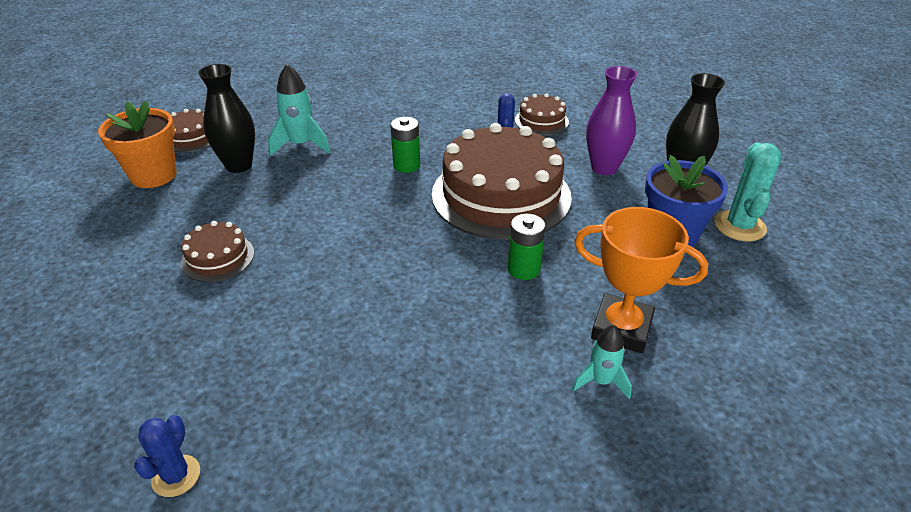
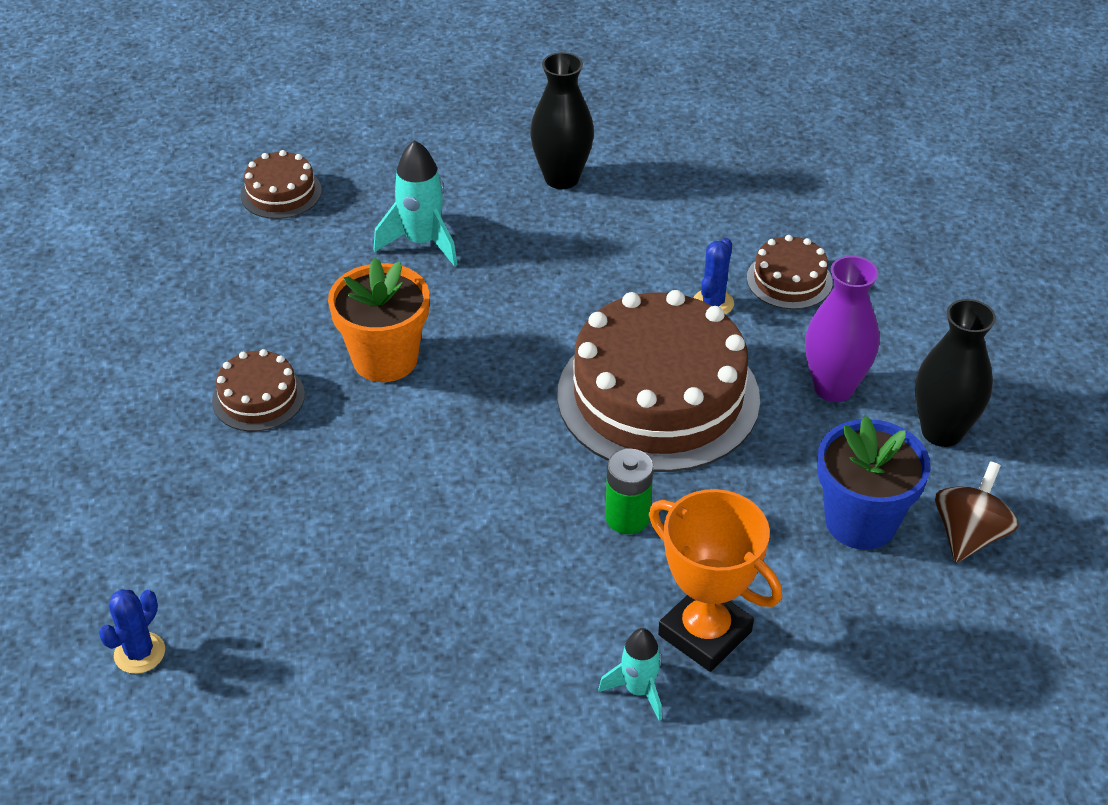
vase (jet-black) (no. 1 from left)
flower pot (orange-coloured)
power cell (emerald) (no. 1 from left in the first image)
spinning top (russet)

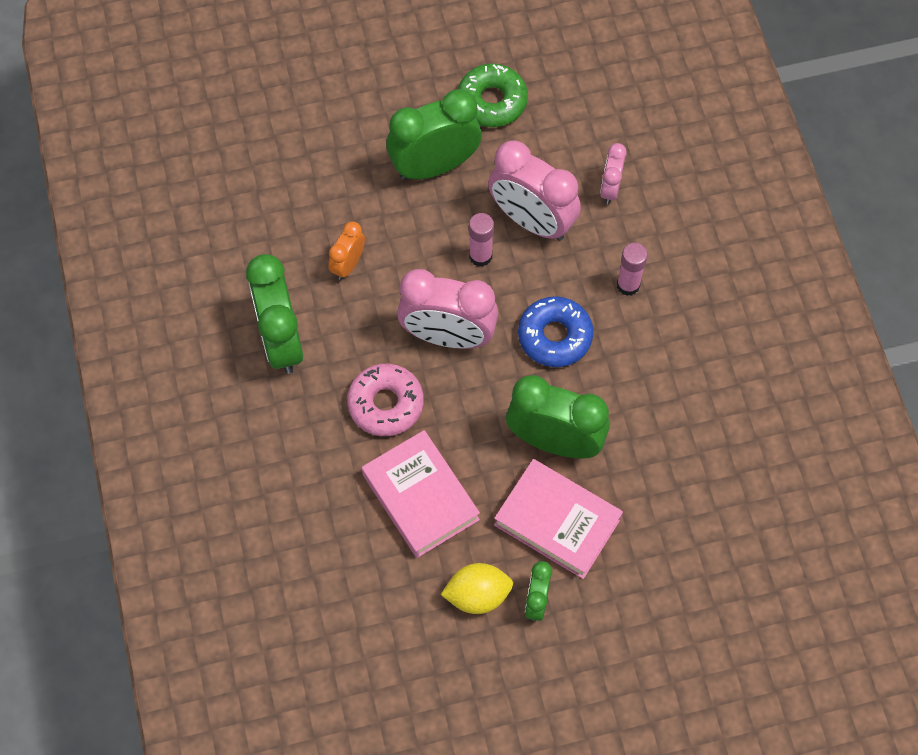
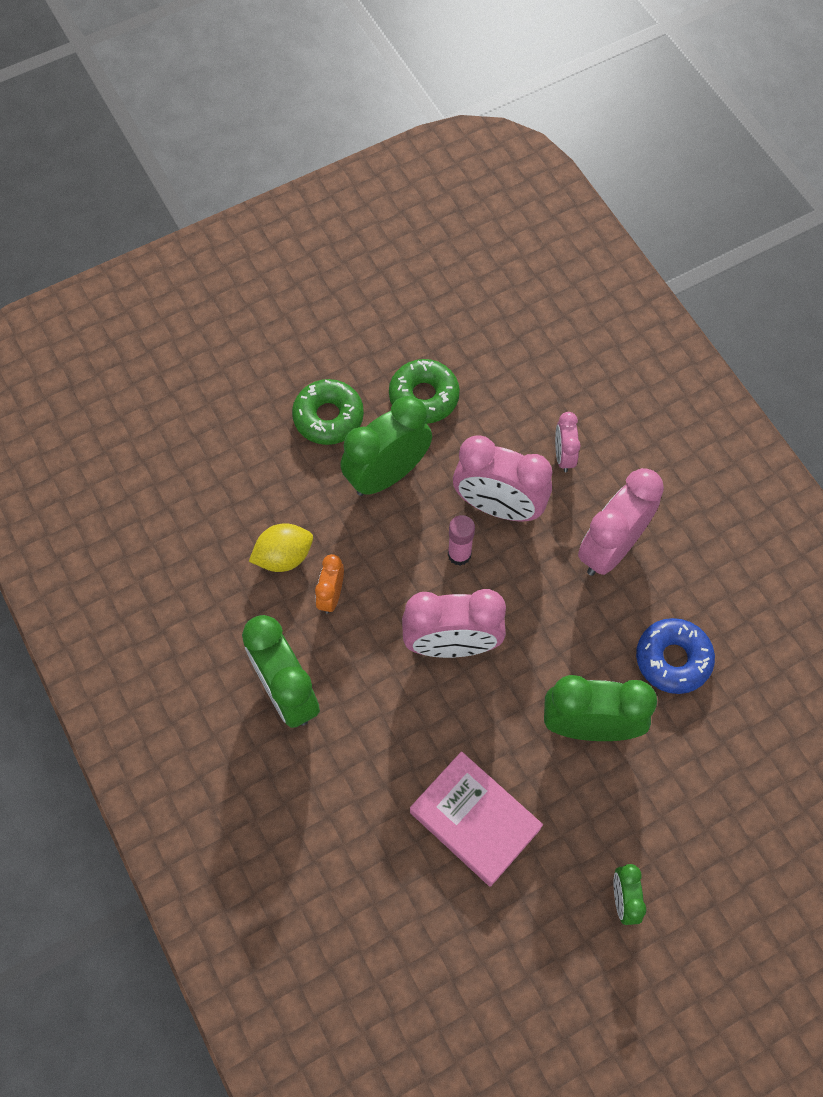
clock (rose-pink) (no. 4 from left)
glazed donut (royal blue)
glazed donut (rose-pink)
book (rose-pink) (no. 2 from left in the first image)
lemon (bright yellow)
glazed donut (emerald) (no. 1 from left)

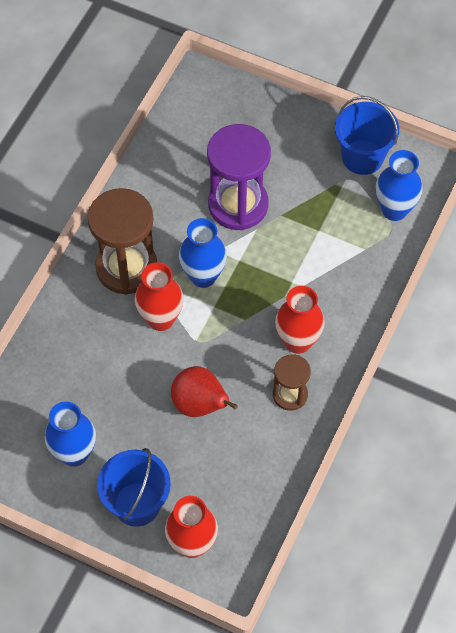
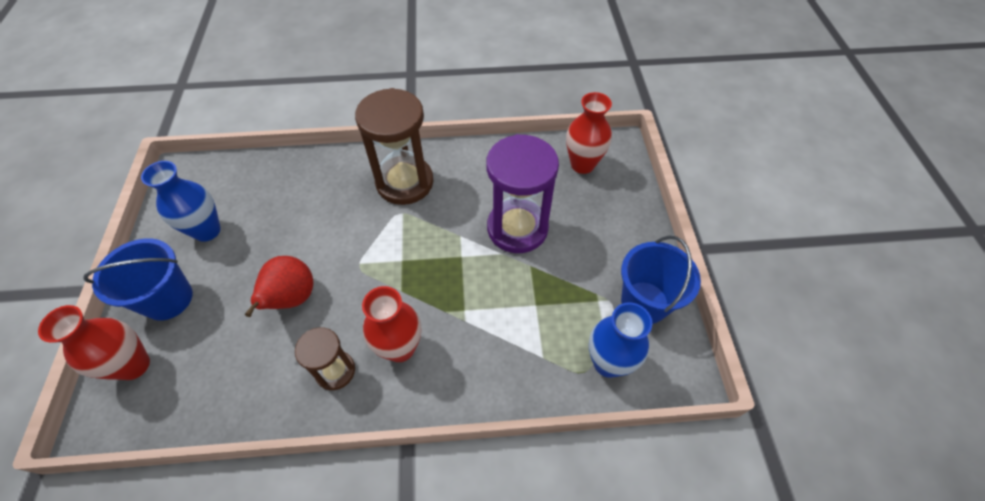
vase (royal blue) (no. 2 from left in the first image)
vase (scarlet) (no. 3 from left)

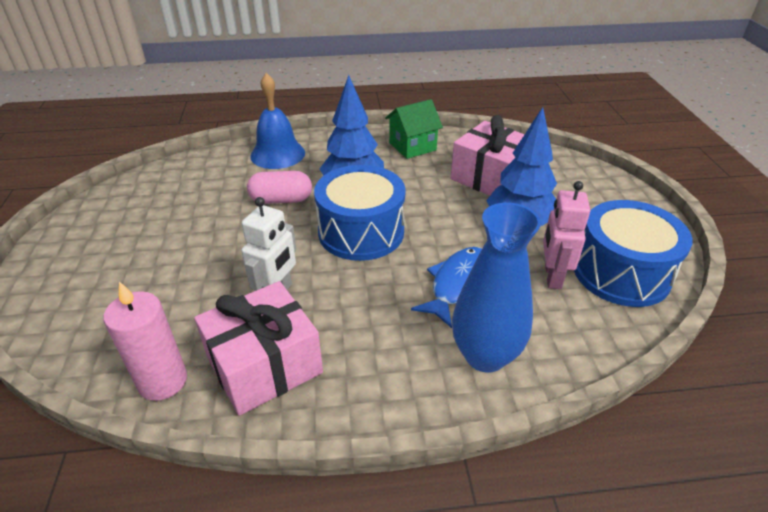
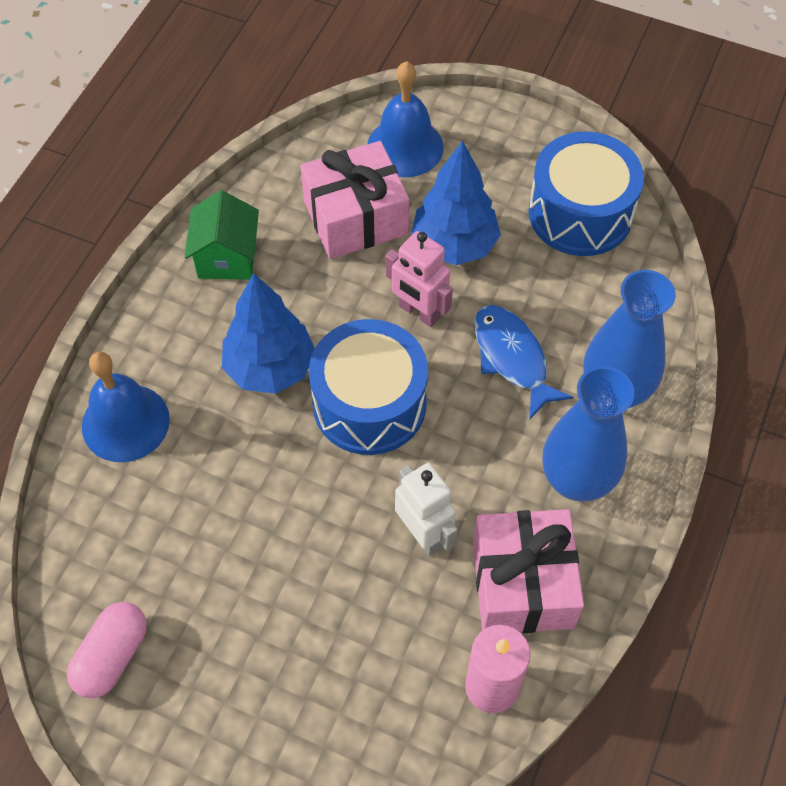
pill (rose-pink)
robot (rose-pink)
hand bell (royal blue) (no. 2 from left)
vase (royal blue) (no. 1 from left)

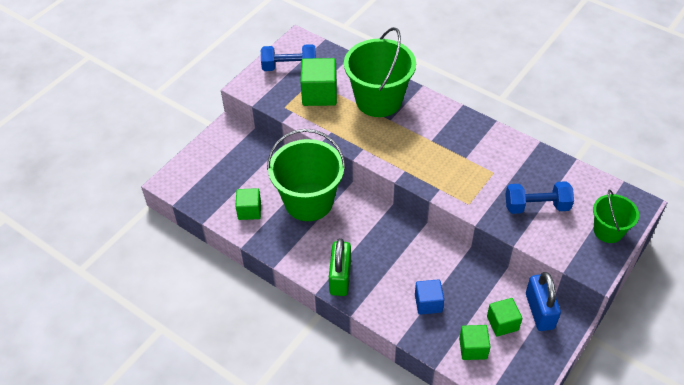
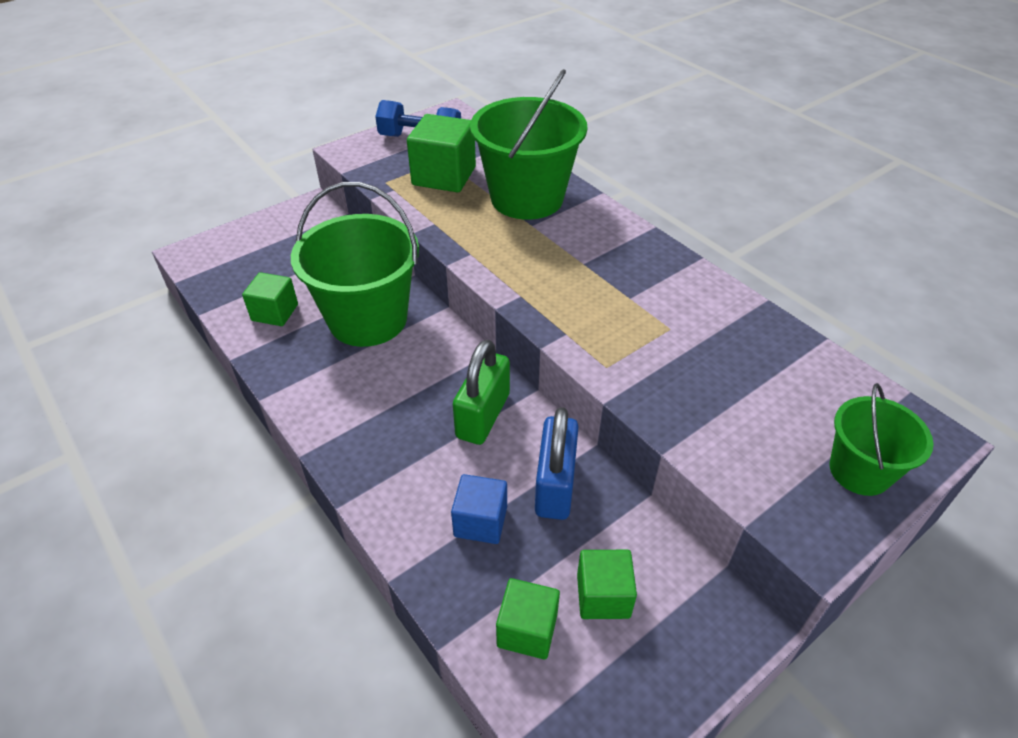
hand weight (royal blue) (no. 2 from left in the first image)
padlock (emerald)
padlock (royal blue)

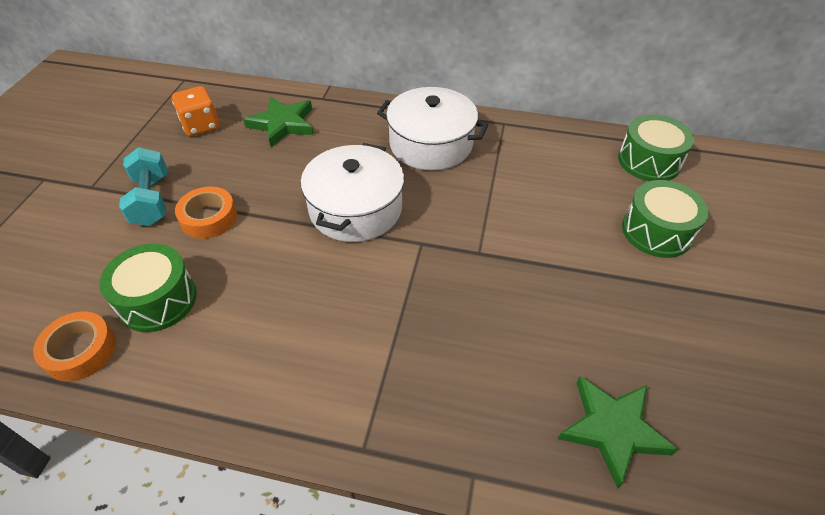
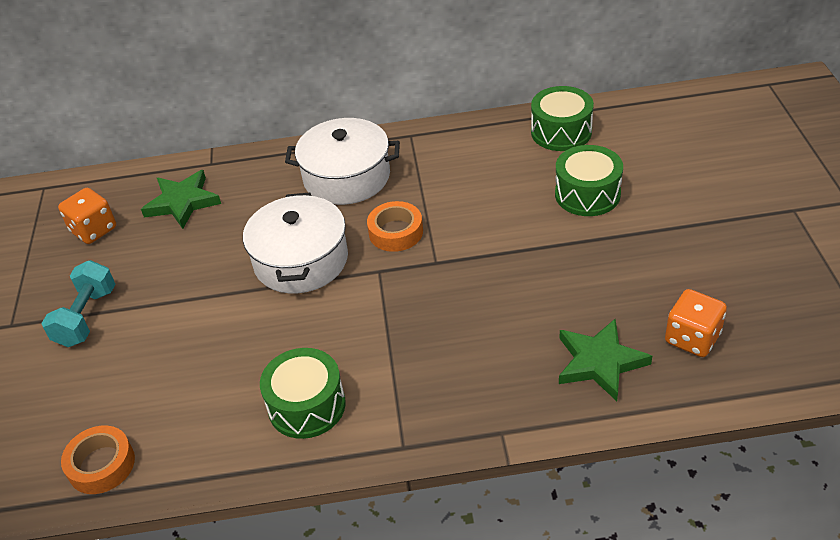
hand weight (turquoise)
roll of tape (orange-coloured) (no. 2 from left)
drum (emerald) (no. 1 from left)
die (orange-coloured) (no. 2 from left)

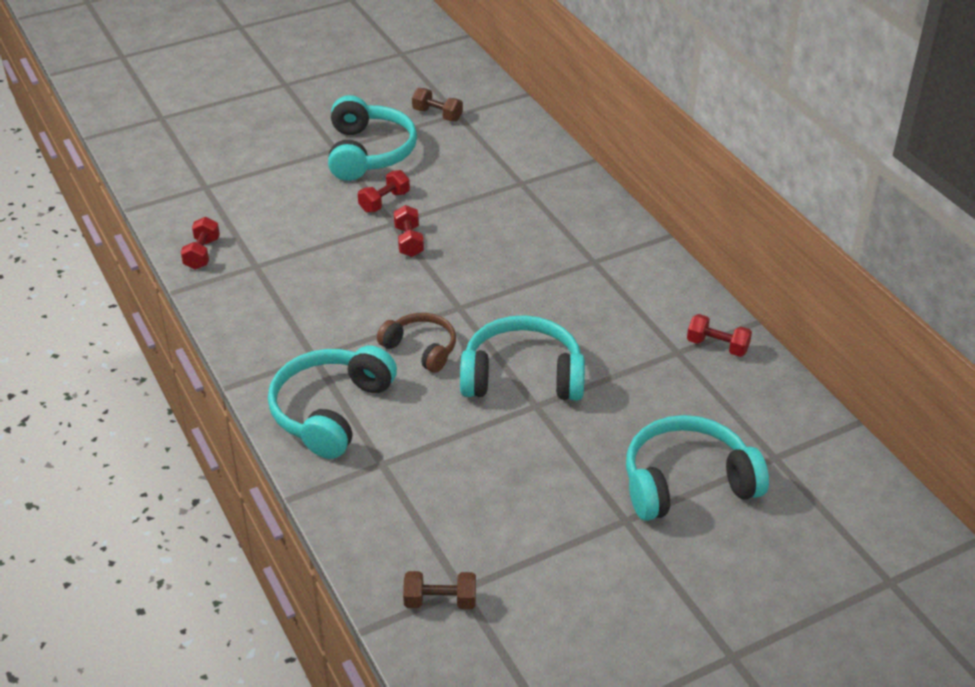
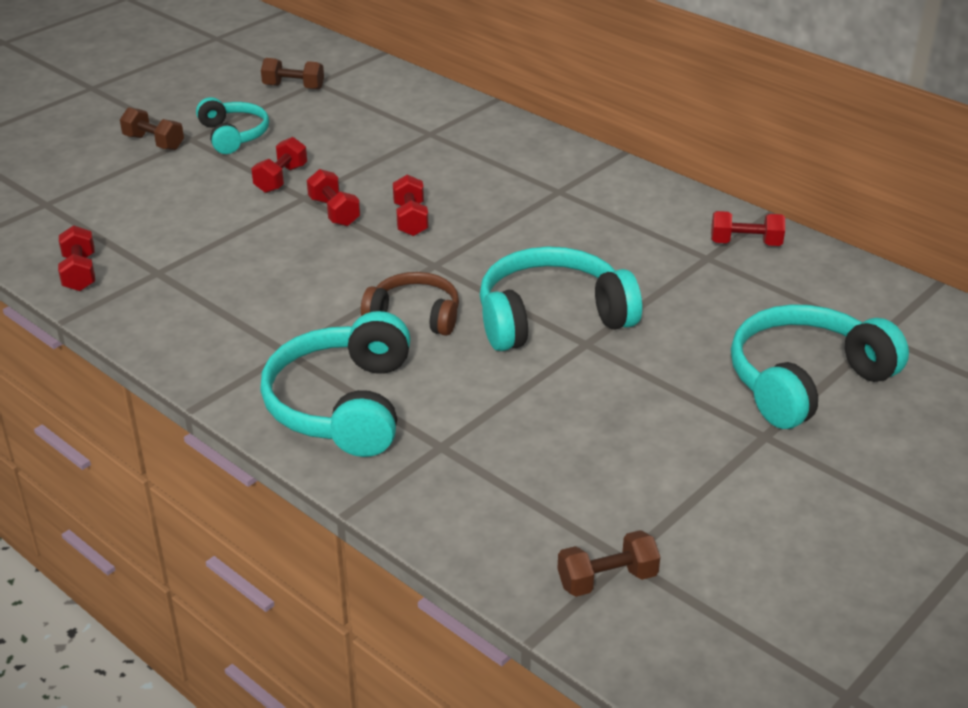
headphones (turquoise) (no. 1 from left)
hand weight (russet) (no. 1 from left)
hand weight (scarlet) (no. 4 from left)

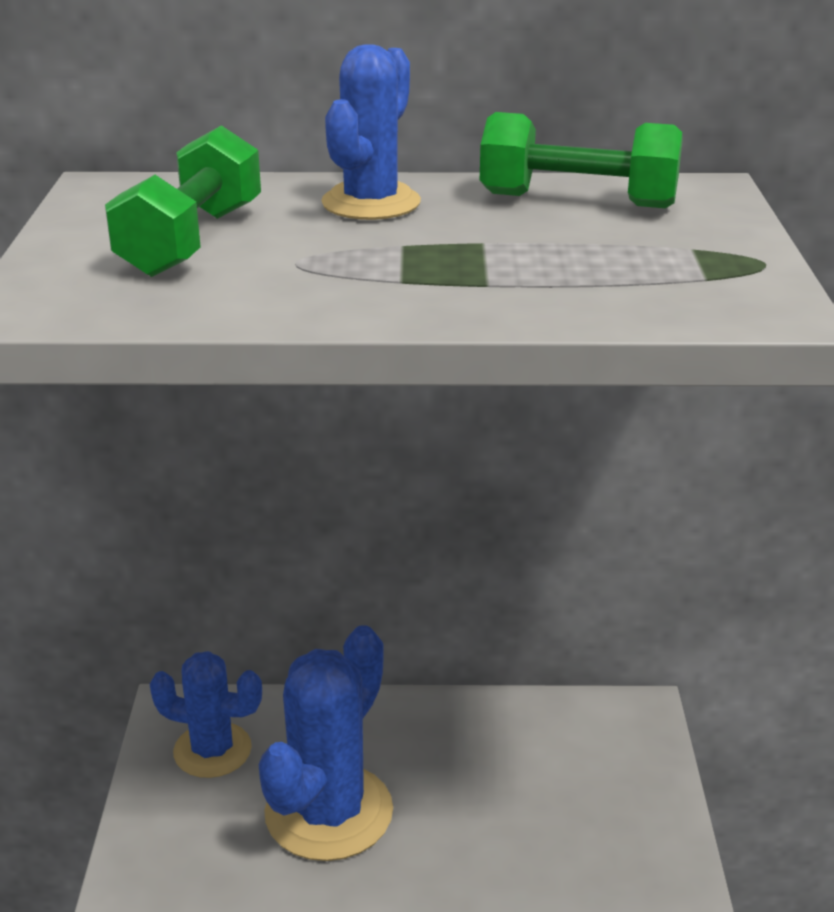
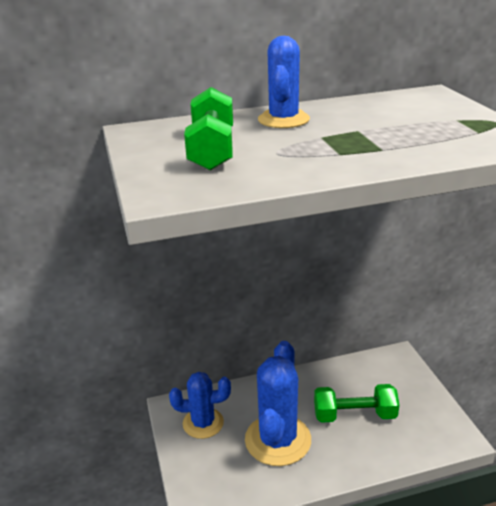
hand weight (emerald) (no. 2 from left)

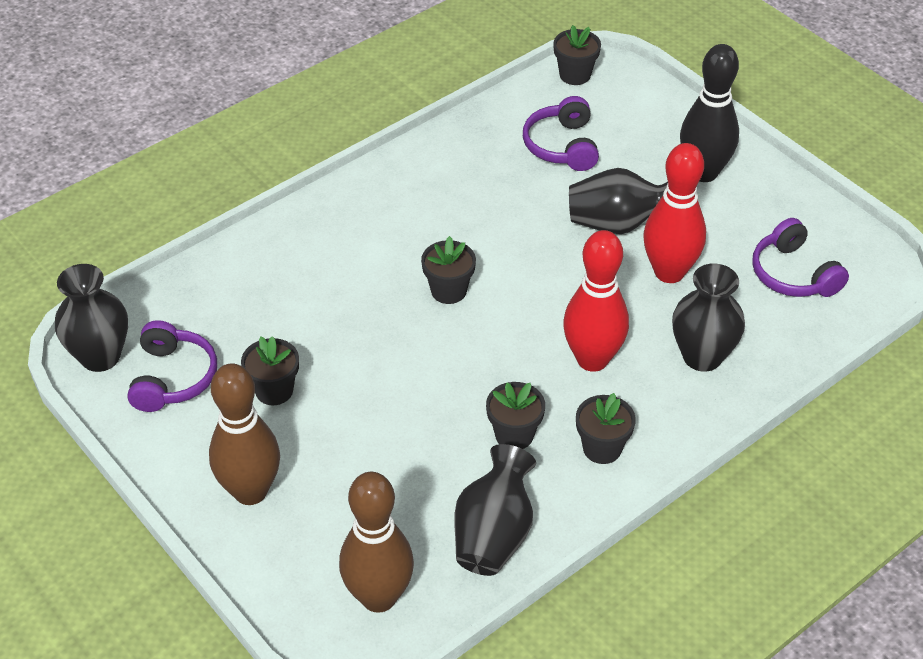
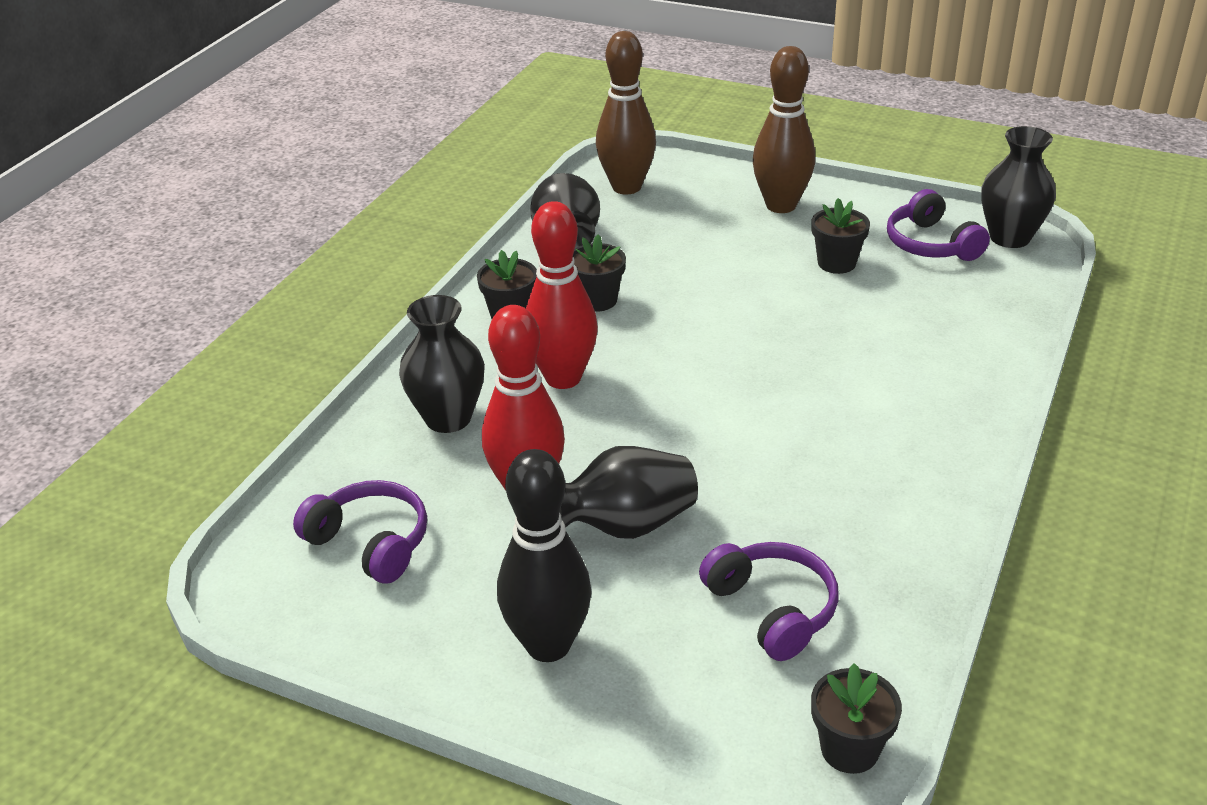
flower pot (jet-black) (no. 2 from left in the first image)

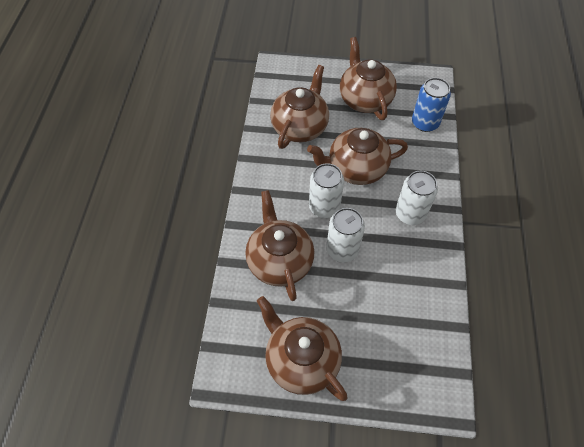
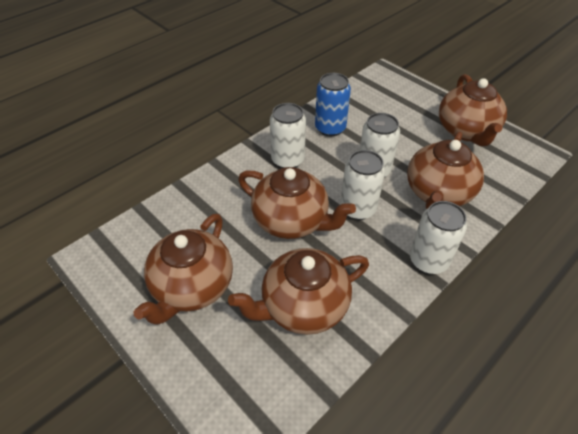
can (royal blue)
can (snow-white) (no. 4 from left)

